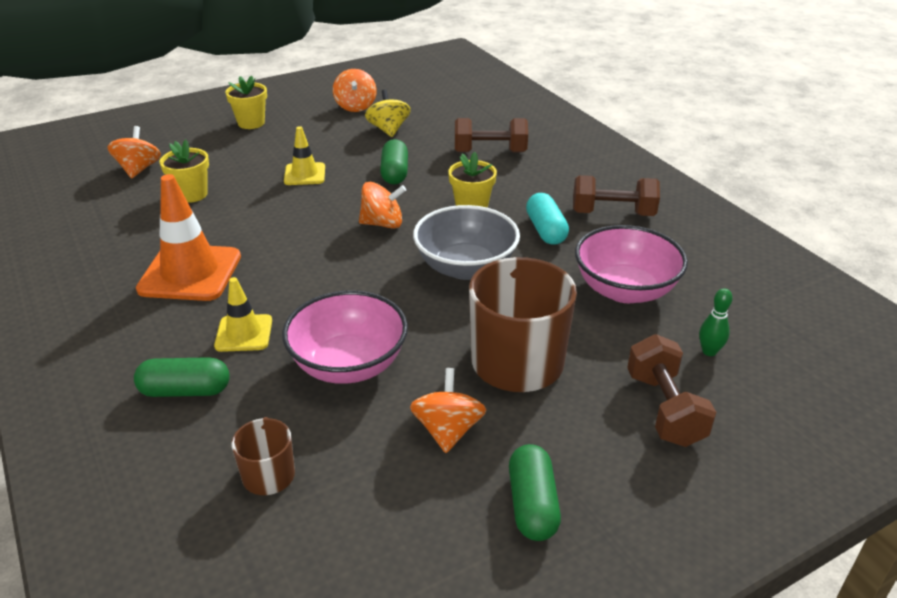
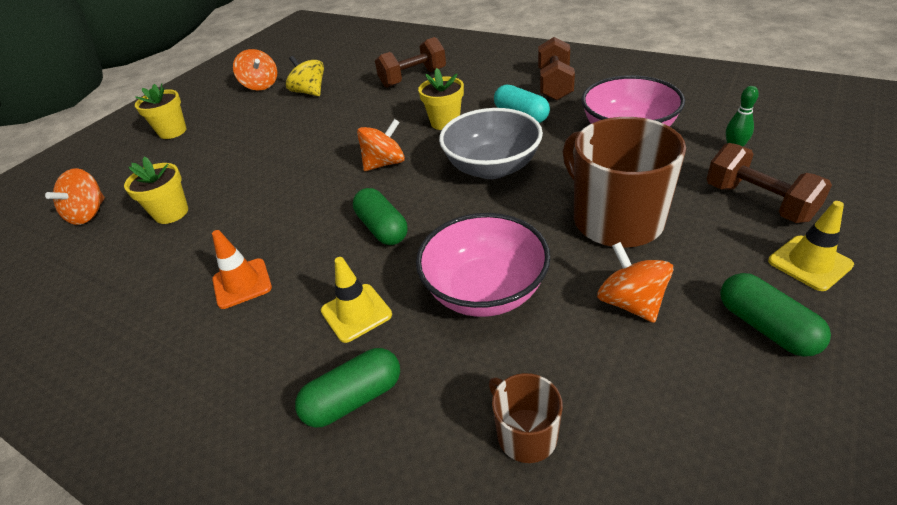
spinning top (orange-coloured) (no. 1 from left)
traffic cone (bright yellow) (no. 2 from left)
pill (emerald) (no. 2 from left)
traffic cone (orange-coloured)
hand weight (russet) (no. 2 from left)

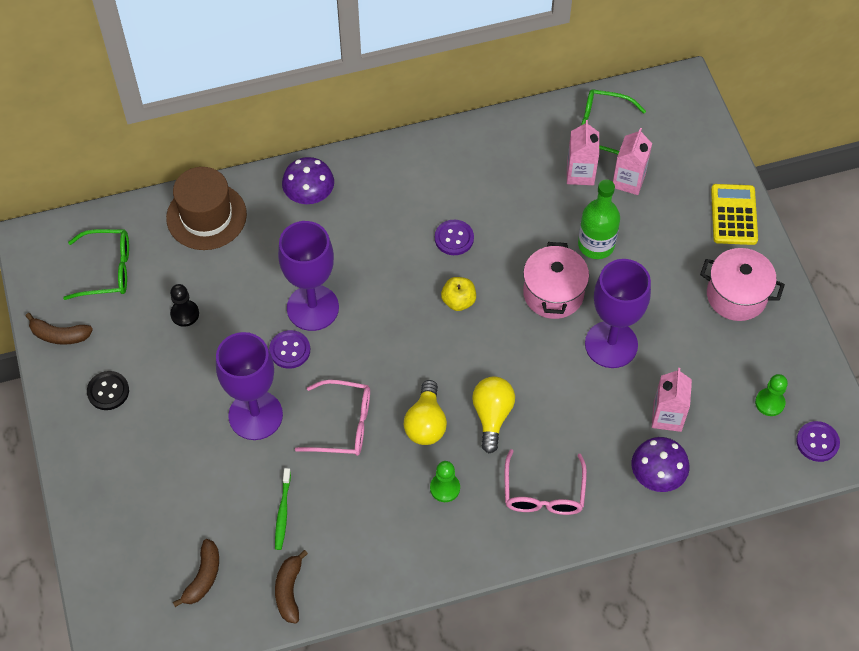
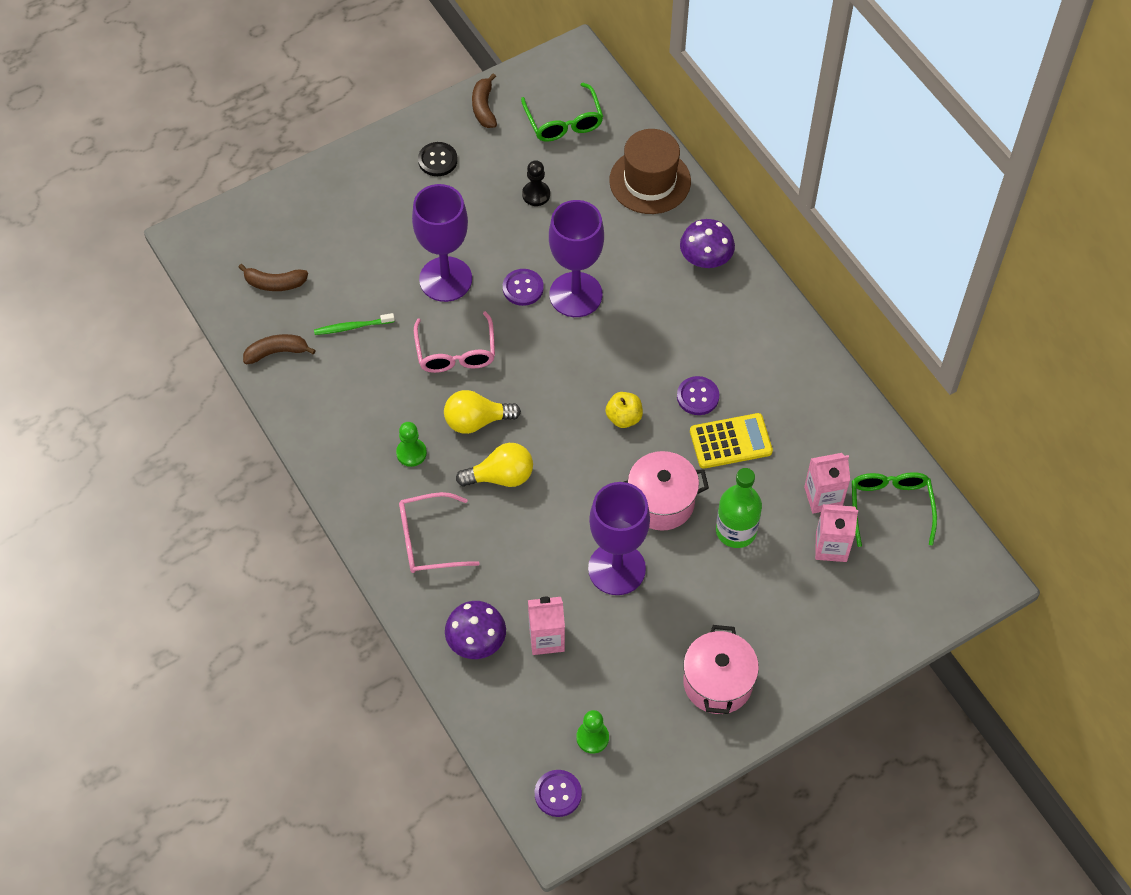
pocket calculator (bright yellow)

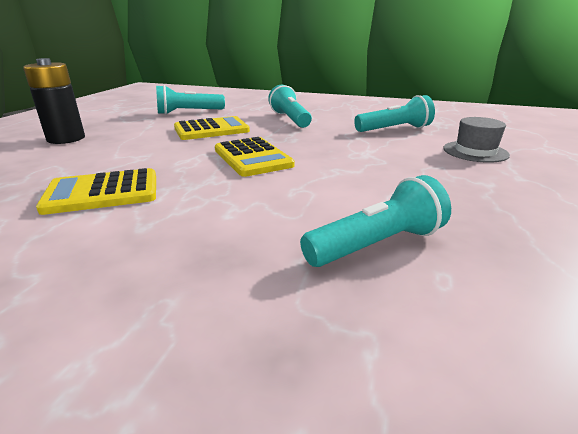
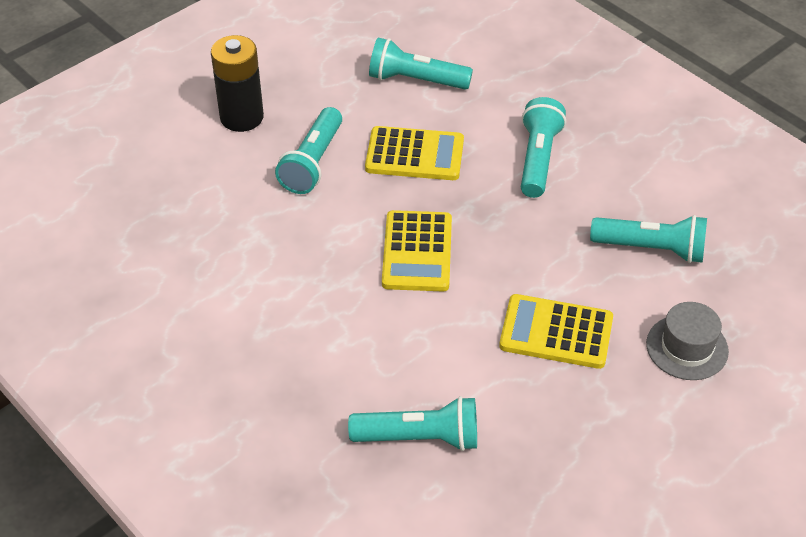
pocket calculator (bright yellow) (no. 3 from left)
flashlight (turquoise) (no. 1 from left)

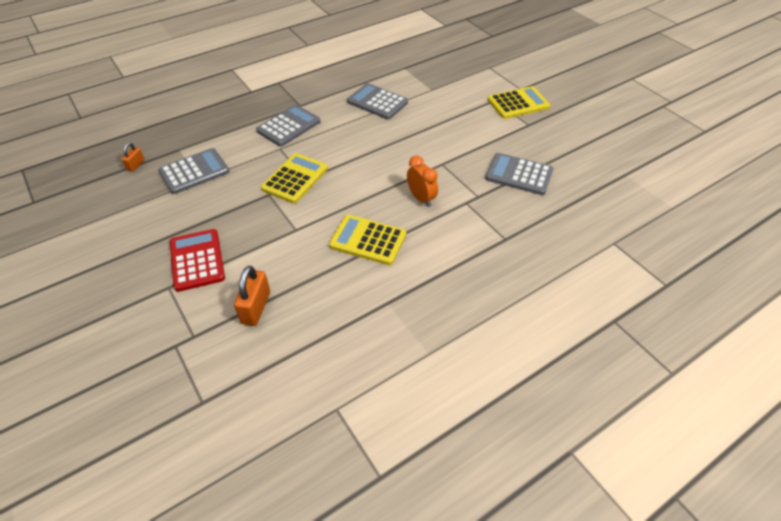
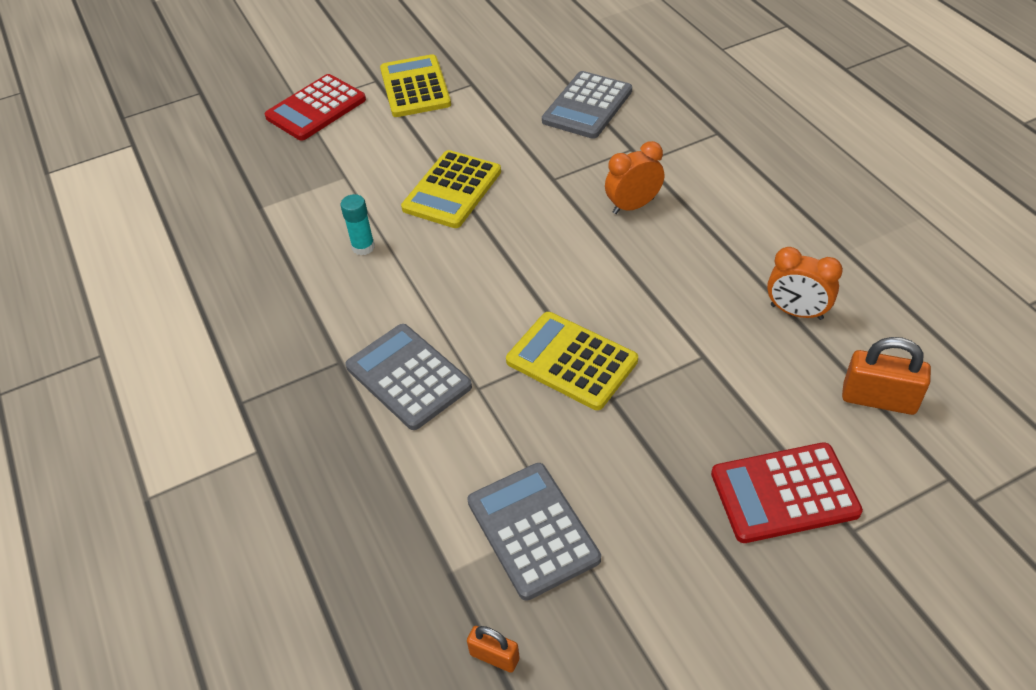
glue stick (turquoise)
pocket calculator (bright yellow) (no. 2 from left)
pocket calculator (scarlet) (no. 1 from left)
clock (orange-coloured) (no. 2 from left)

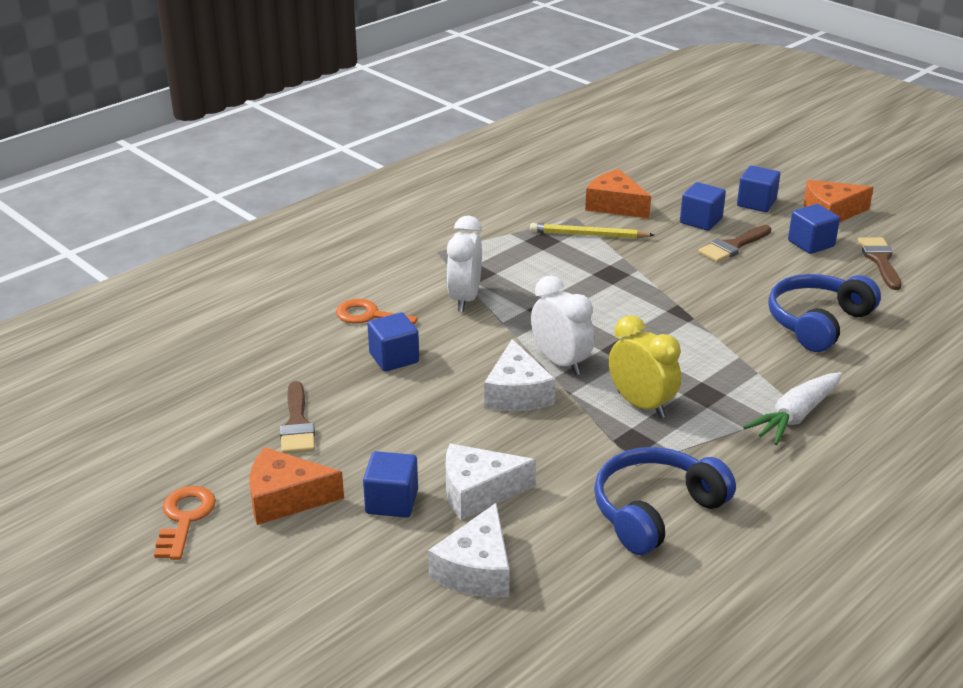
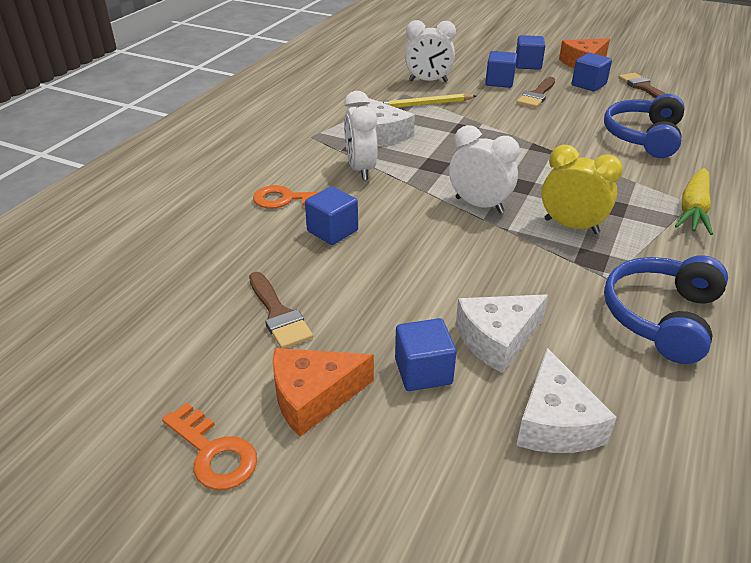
clock (snow-white) (no. 2 from left)
cheese wedge (snow-white) (no. 1 from left)
toy carrot (bright yellow)
door key (orange-coloured) (no. 1 from left)

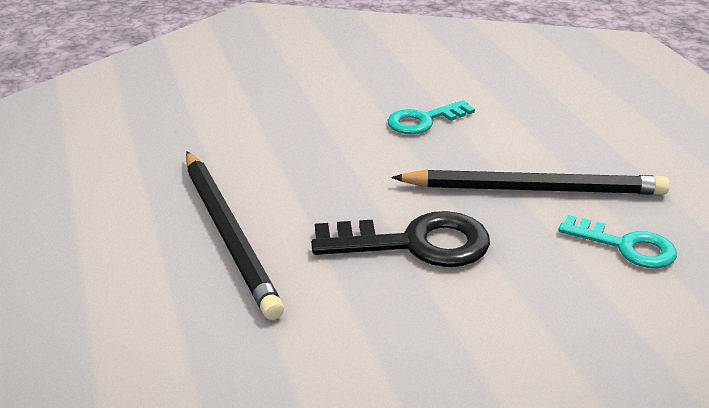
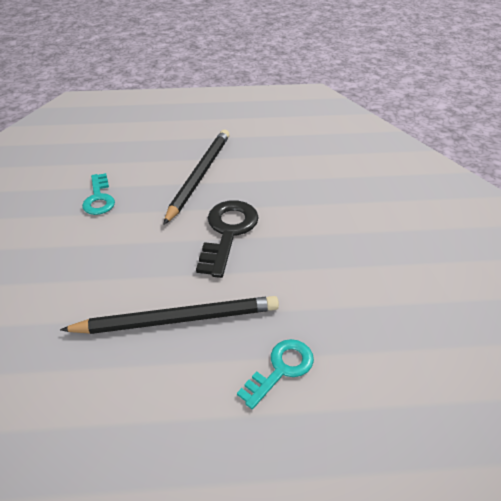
door key (turquoise) (no. 2 from left)

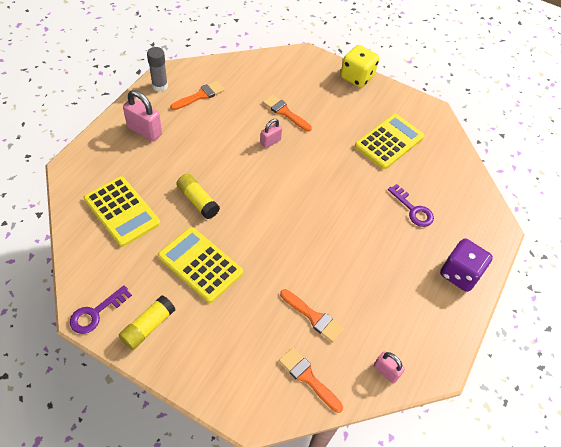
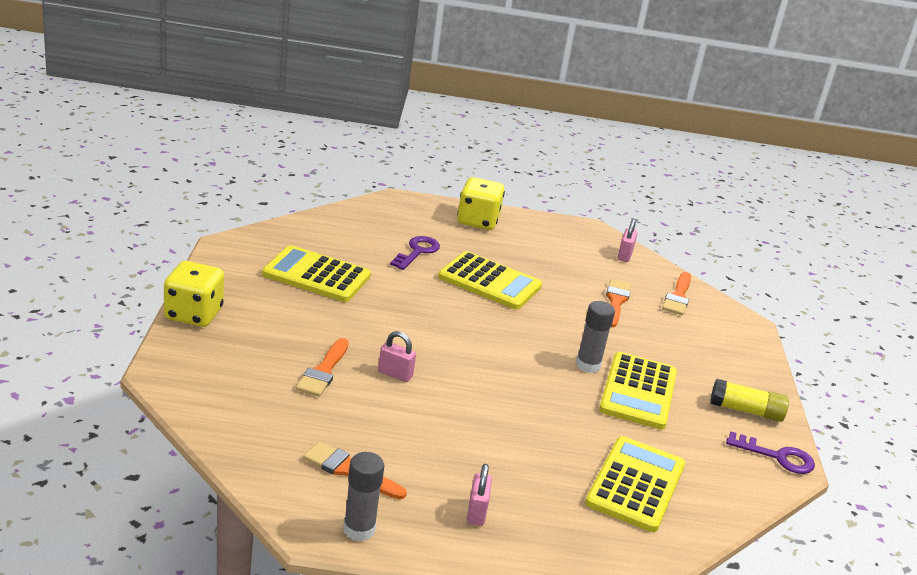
padlock (rose-pink) (no. 2 from left)
glue stick (bright yellow) (no. 2 from left in the first image)
die (bright yellow) (no. 2 from left)
pocket calculator (bright yellow) (no. 2 from left)
glue stick (grey) (no. 2 from left)

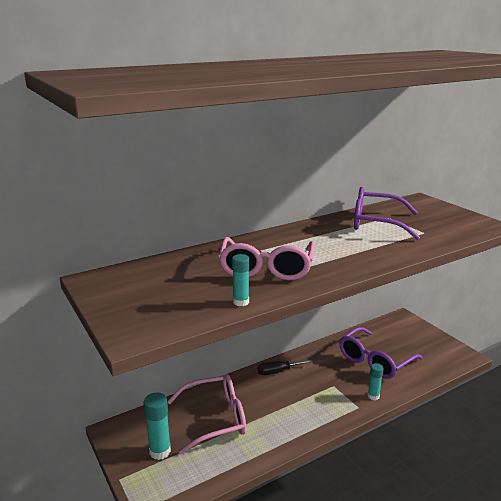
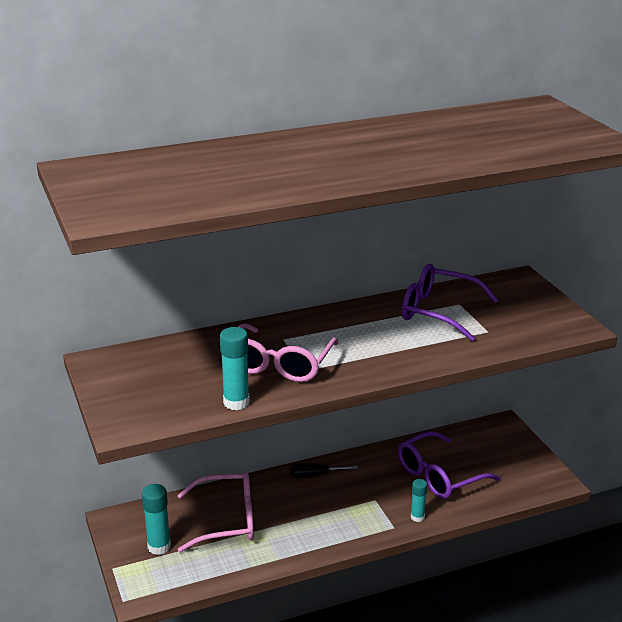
glue stick (turquoise) (no. 2 from left)

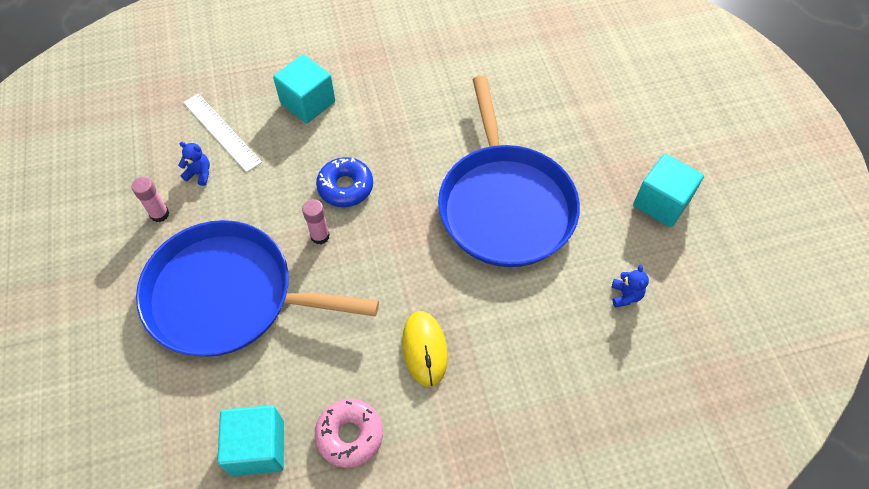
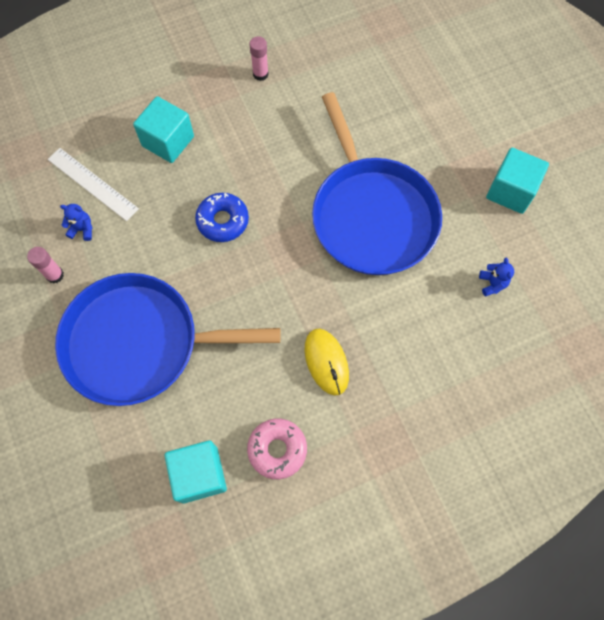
glue stick (rose-pink) (no. 2 from left)

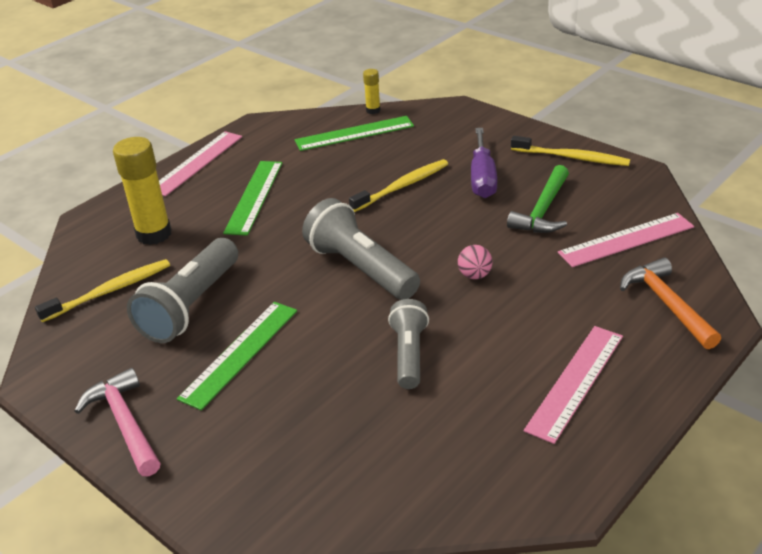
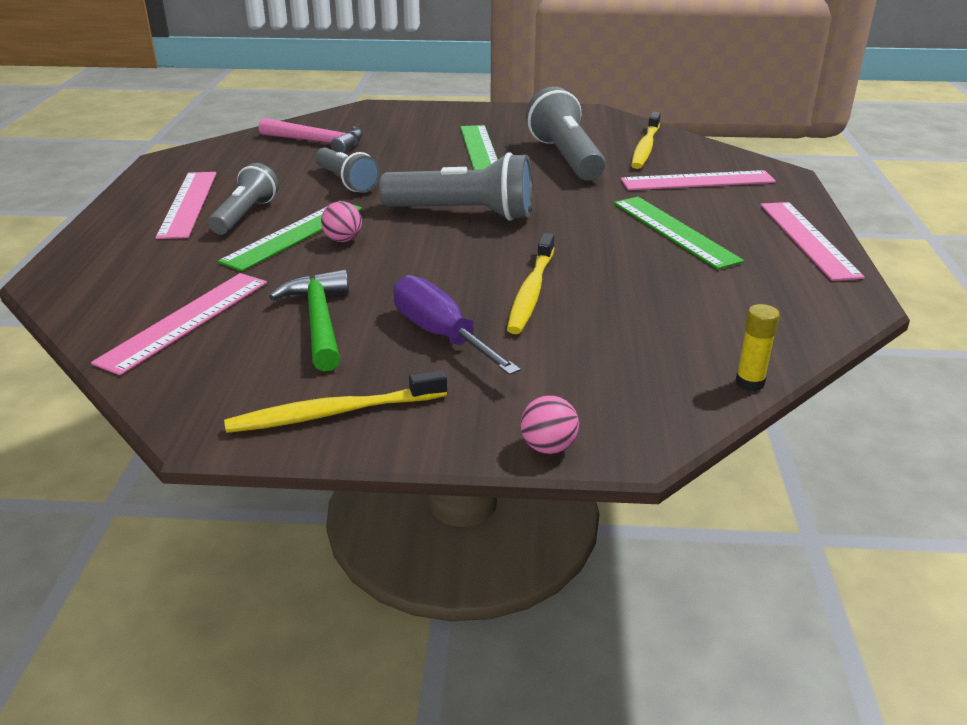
ruler (emerald) (no. 1 from left)
ruler (rose-pink) (no. 3 from left)
carpenter's hammer (orange-coloured)
carpenter's hammer (rose-pink)
flashlight (grey) (no. 1 from left)
ball (rose-pink) (no. 2 from left)

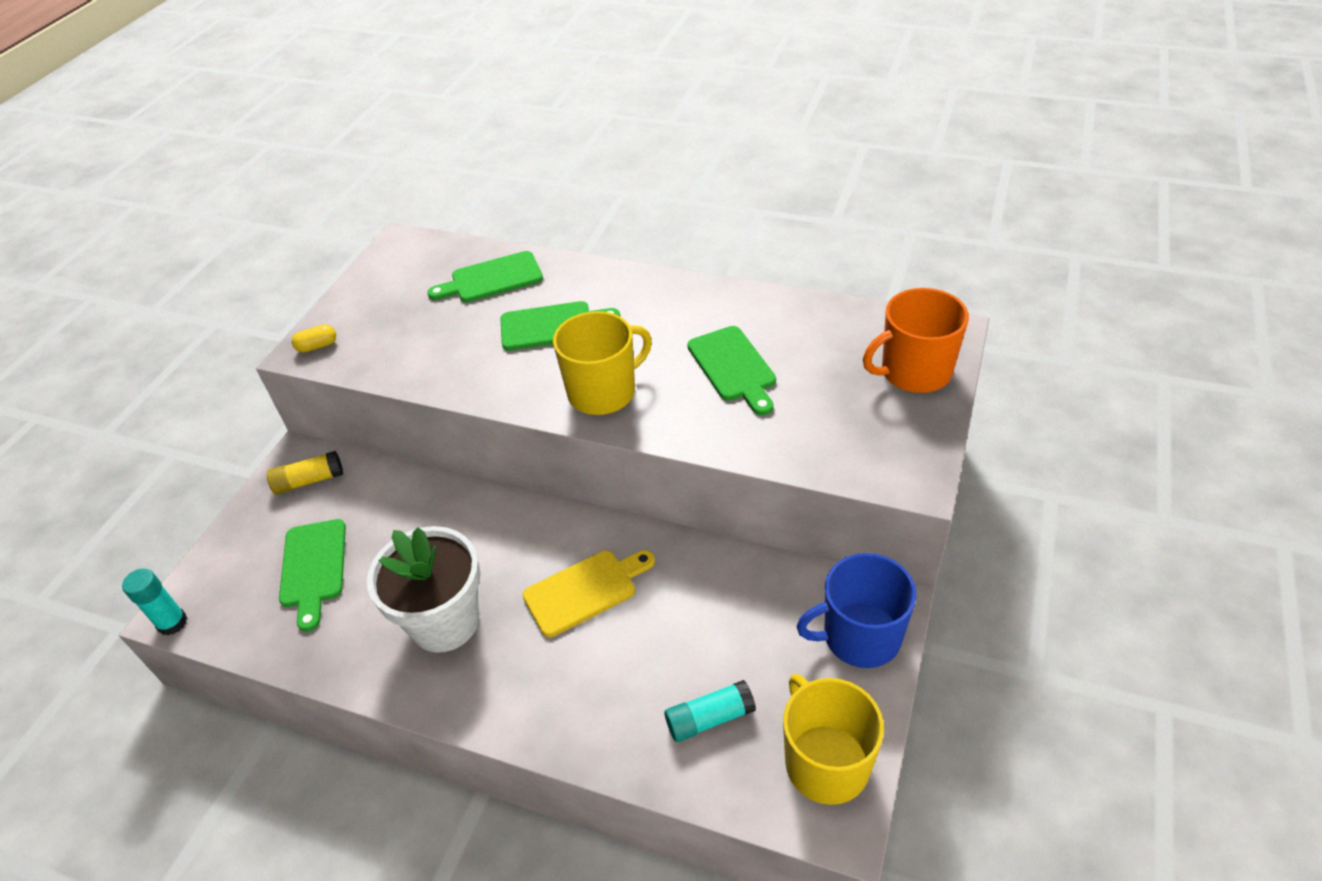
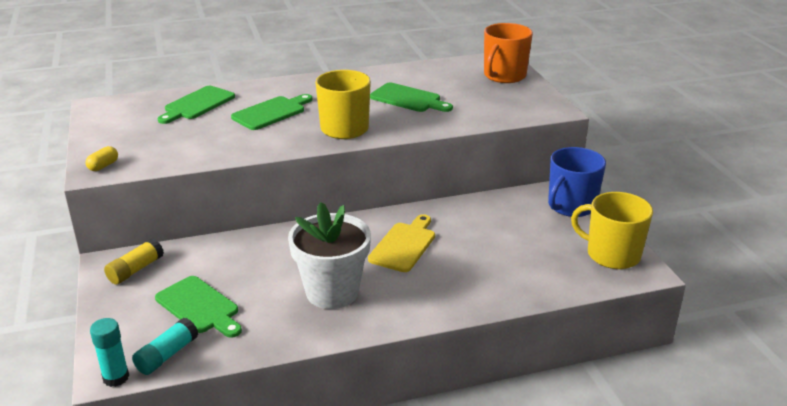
glue stick (turquoise) (no. 2 from left)

